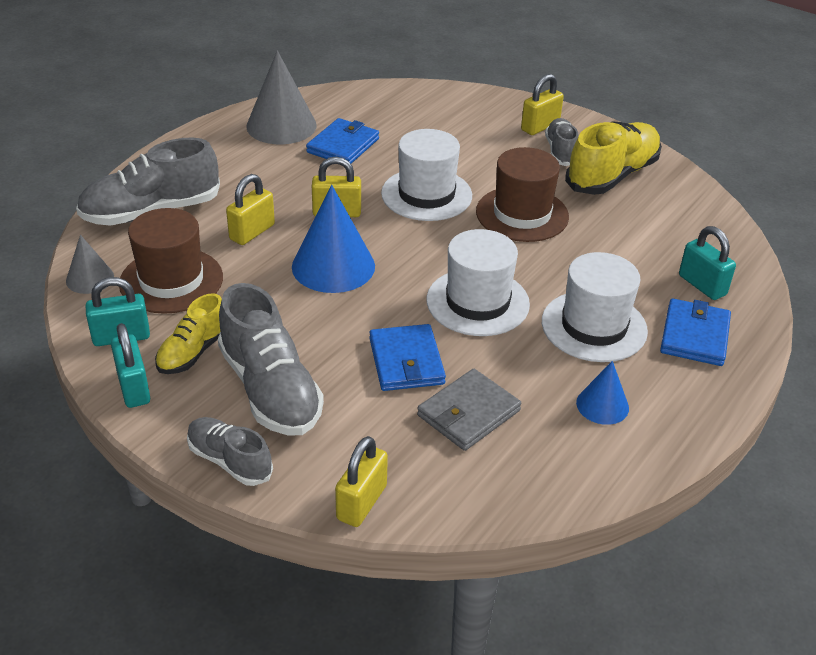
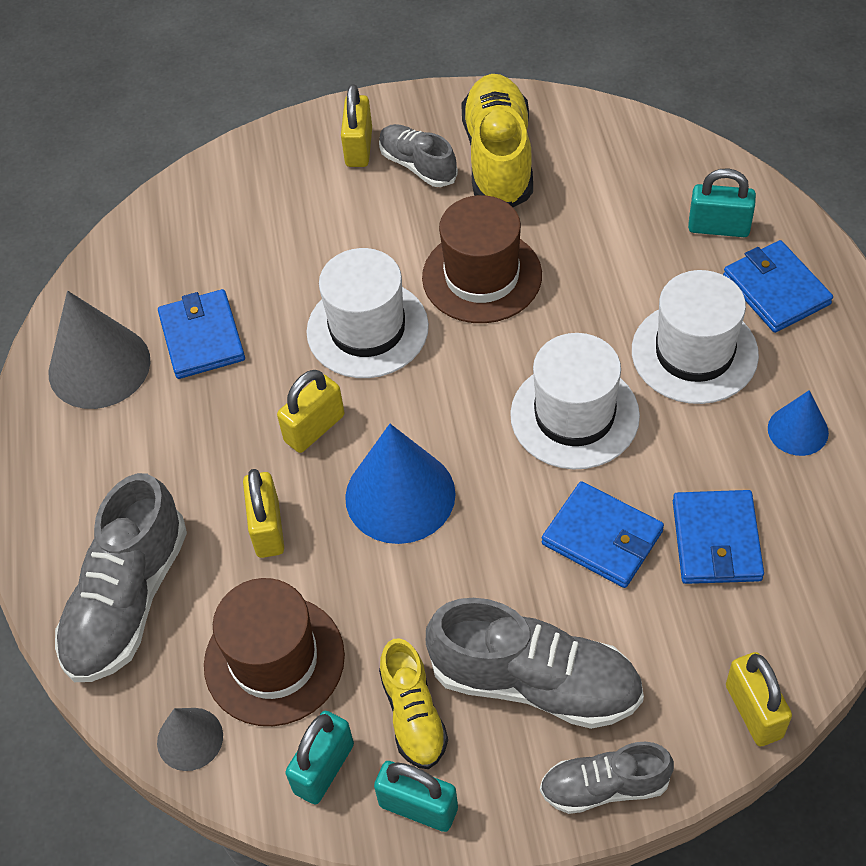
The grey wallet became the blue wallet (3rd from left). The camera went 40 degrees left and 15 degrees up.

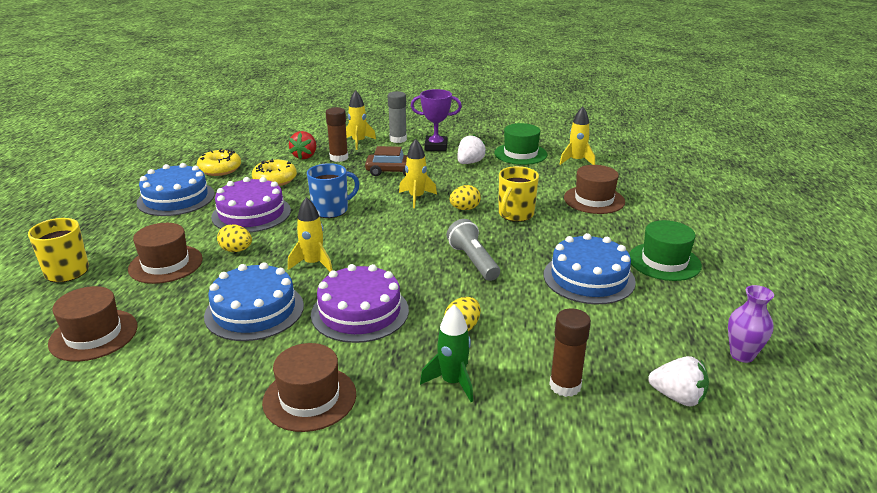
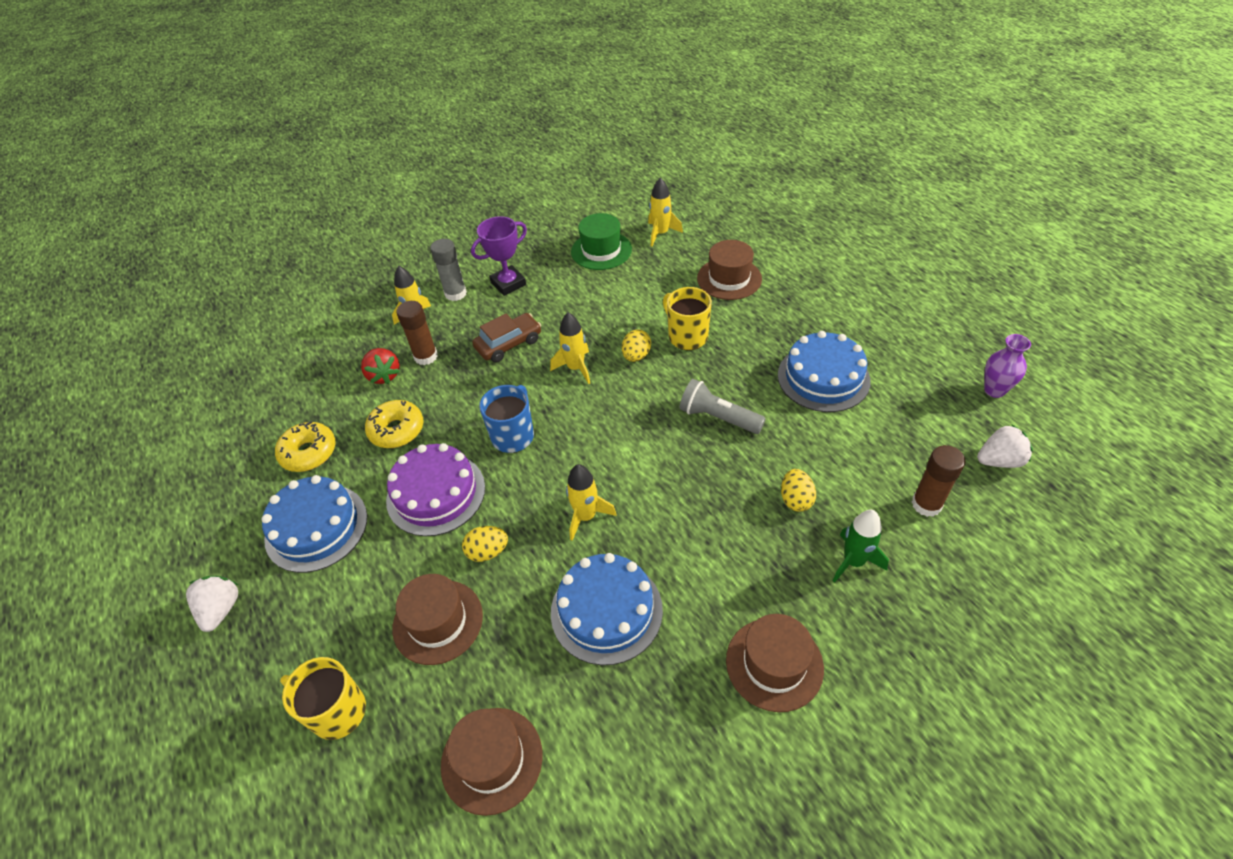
The purple cake (2nd from left) disappeared. The white strawberry (1st from left) moved. The yellow mug (2nd from left) turned 150 degrees clockwise. The green hat (2nd from left) disappeared. The camera went 35 degrees left and 20 degrees up.

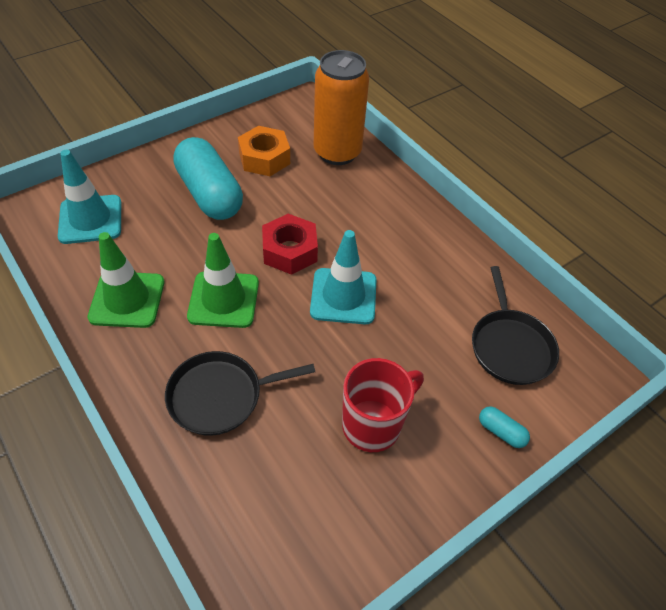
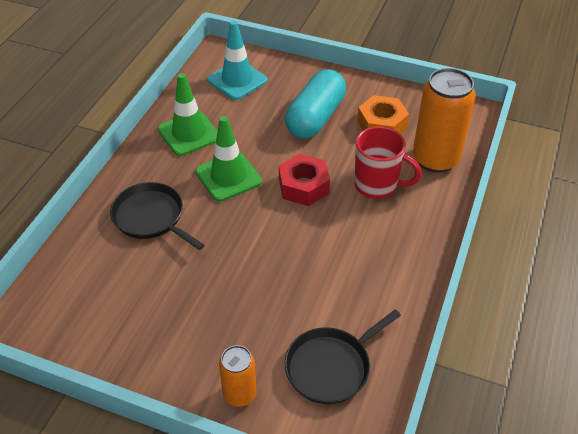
The turquoise traffic cone (2nd from left) disappeared. The red mug moved. The turquoise capsule (2nd from left) was replaced by the orange can (1st from left). The camera went 60 degrees right and 5 degrees down.

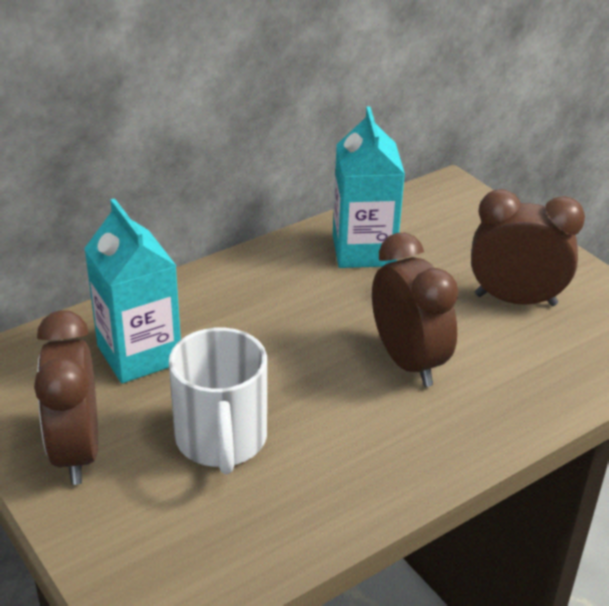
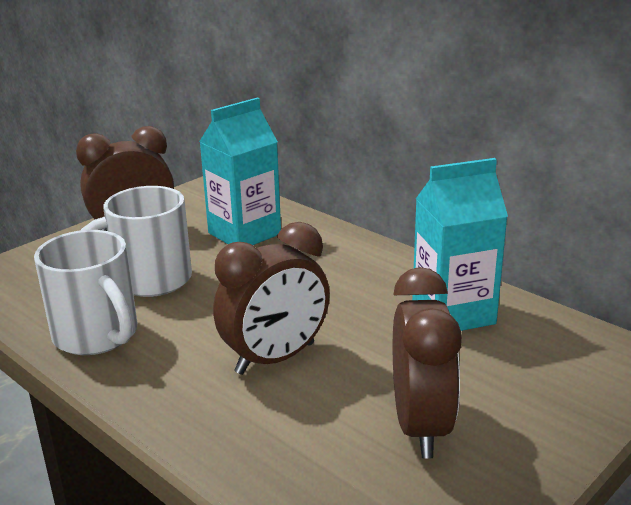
The white mug (1st from left) appeared. The camera went 80 degrees right and 10 degrees down.

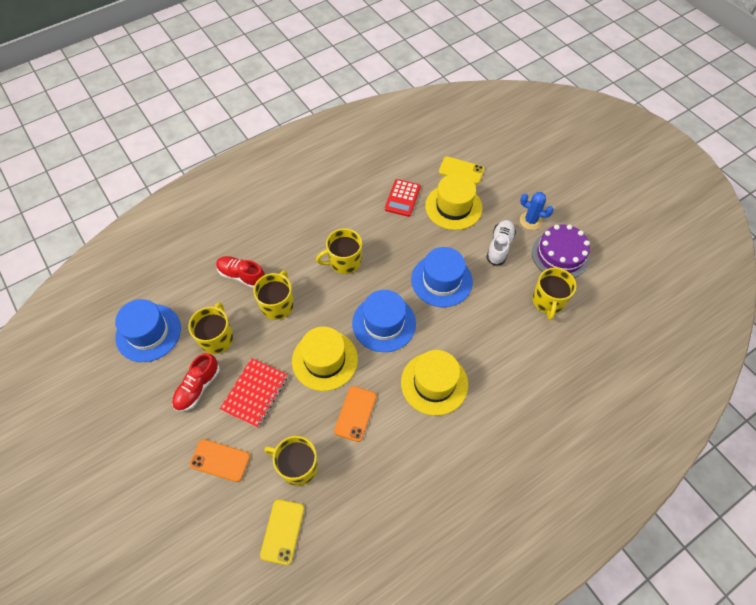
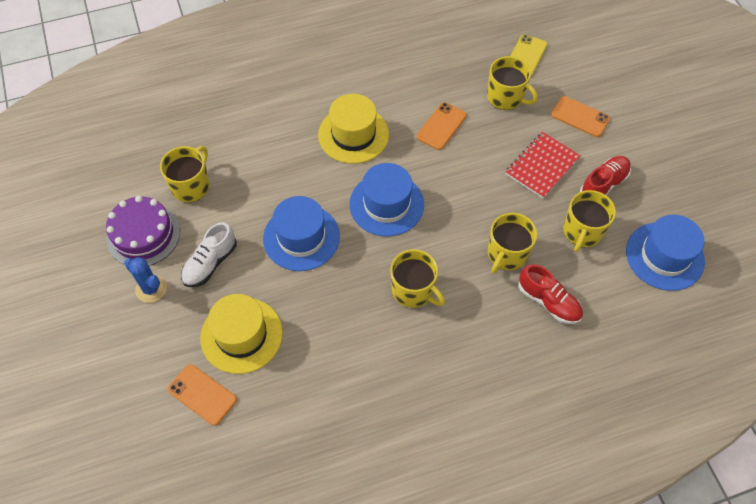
The yellow hat (1st from left) disappeared. The yellow mug (4th from left in the first image) turned 45 degrees clockwise. The red calculator disappeared. The yellow phone (2nd from left) became the orange phone (1st from left). The camera went 165 degrees left and 0 degrees up.

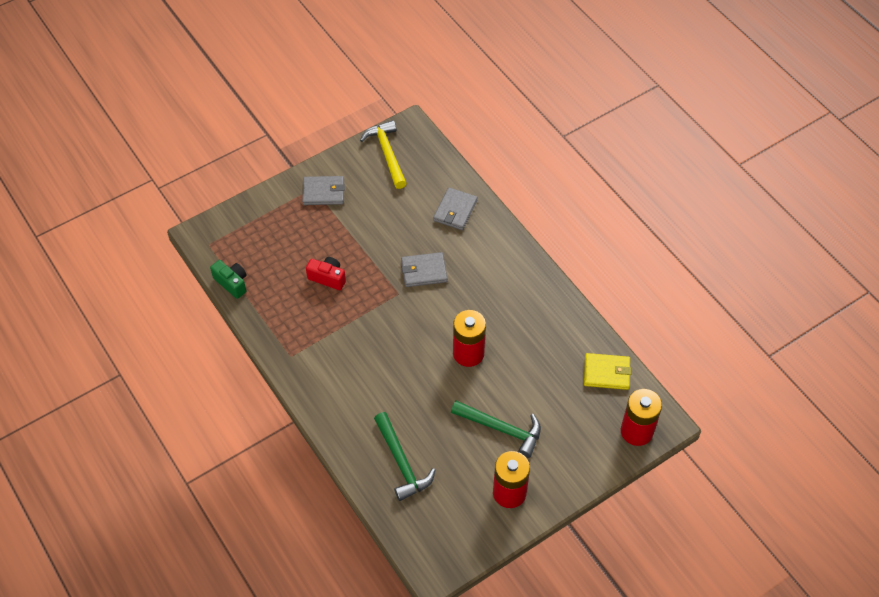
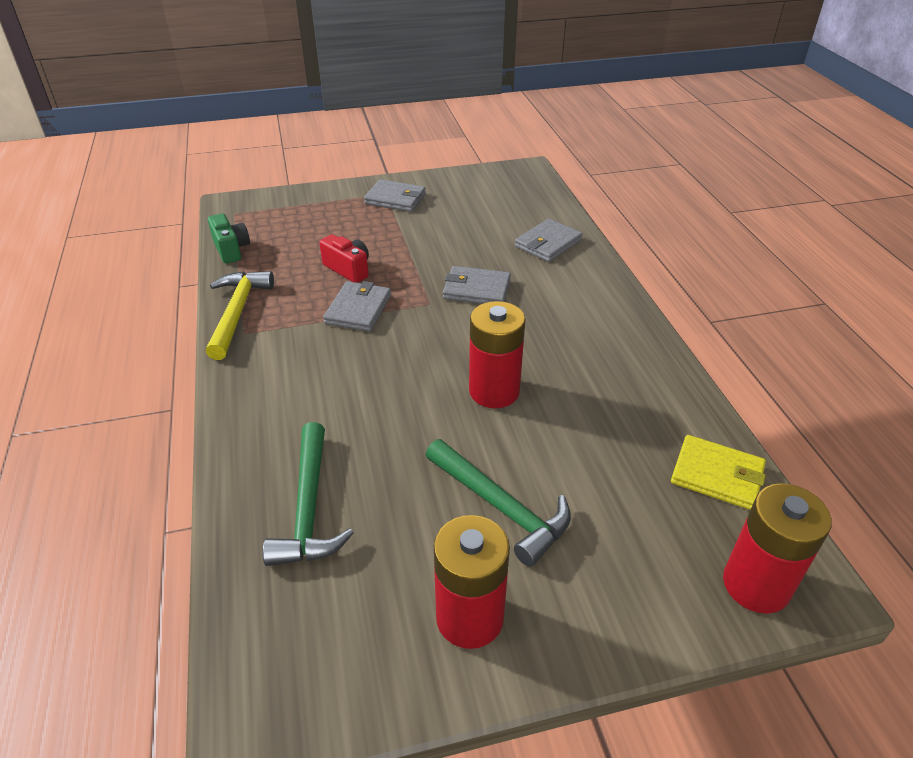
The yellow hammer moved. The grey wallet (1st from left) appeared. The camera went 20 degrees right and 15 degrees down.

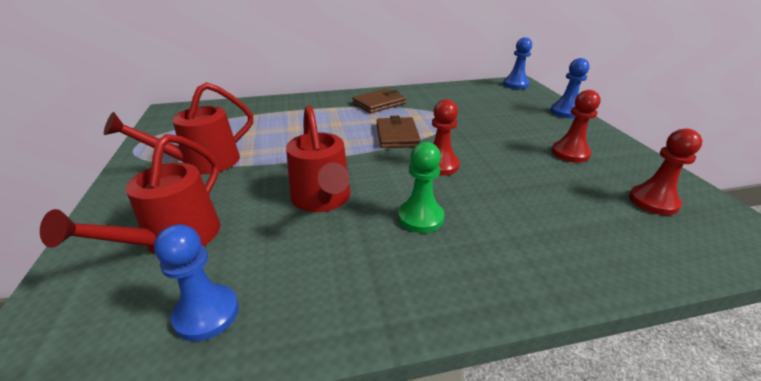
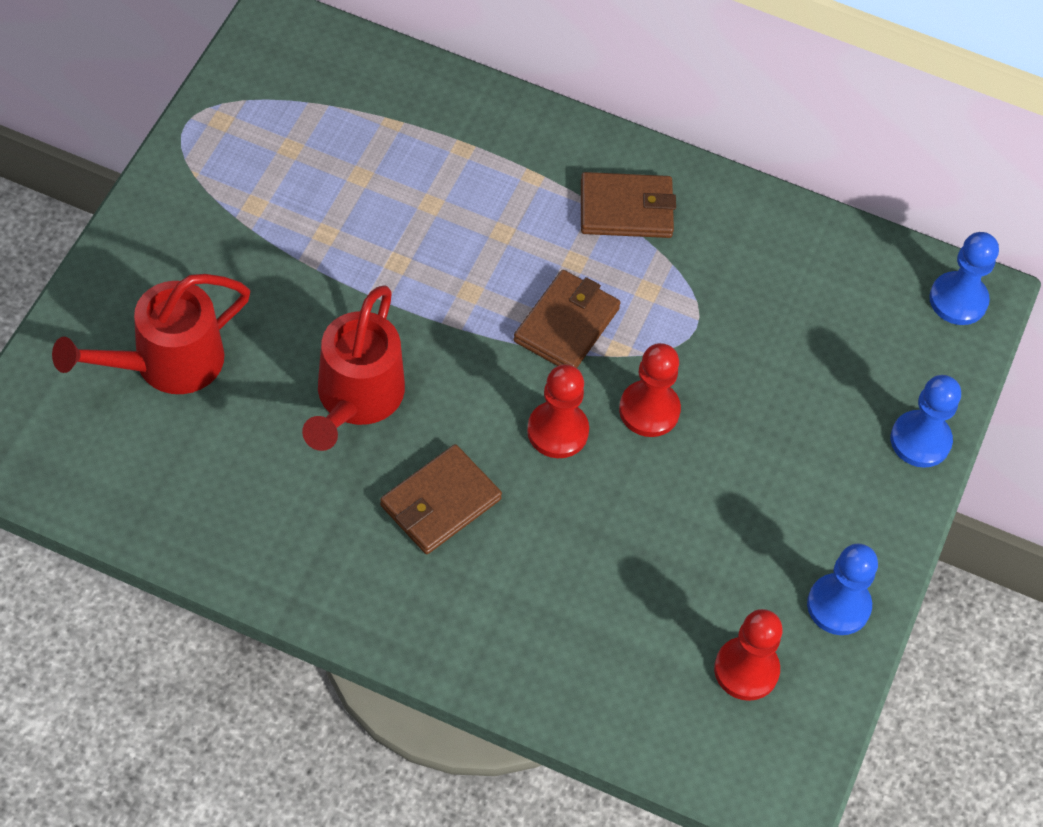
The red watering can (2nd from left) disappeared. The blue pawn (1st from left) moved. The green pawn was replaced by the brown wallet (1st from left). The red pawn (2nd from left) moved. The camera went 30 degrees right and 25 degrees up.

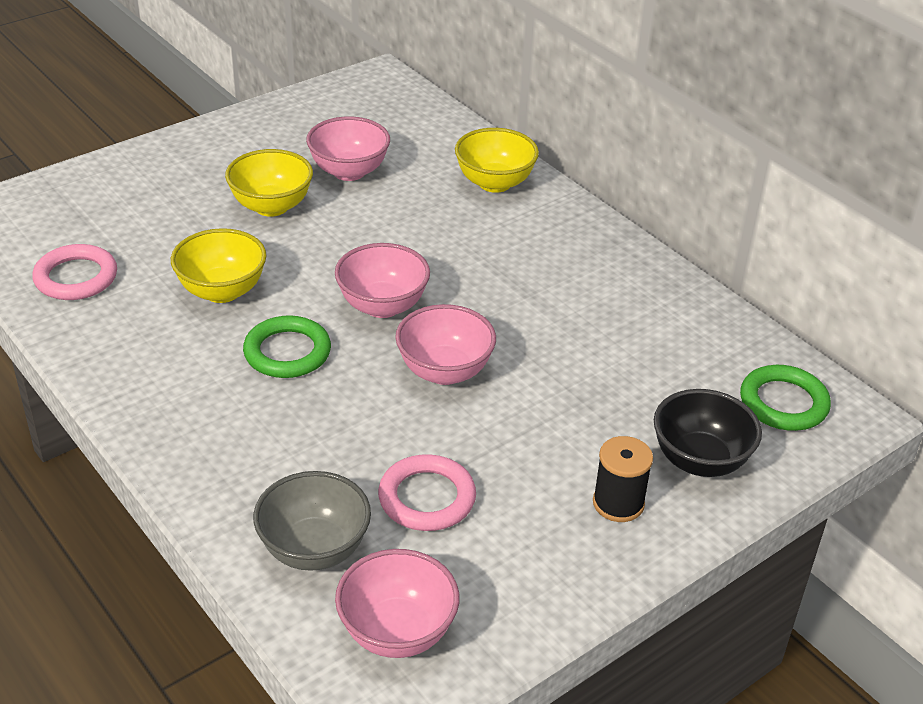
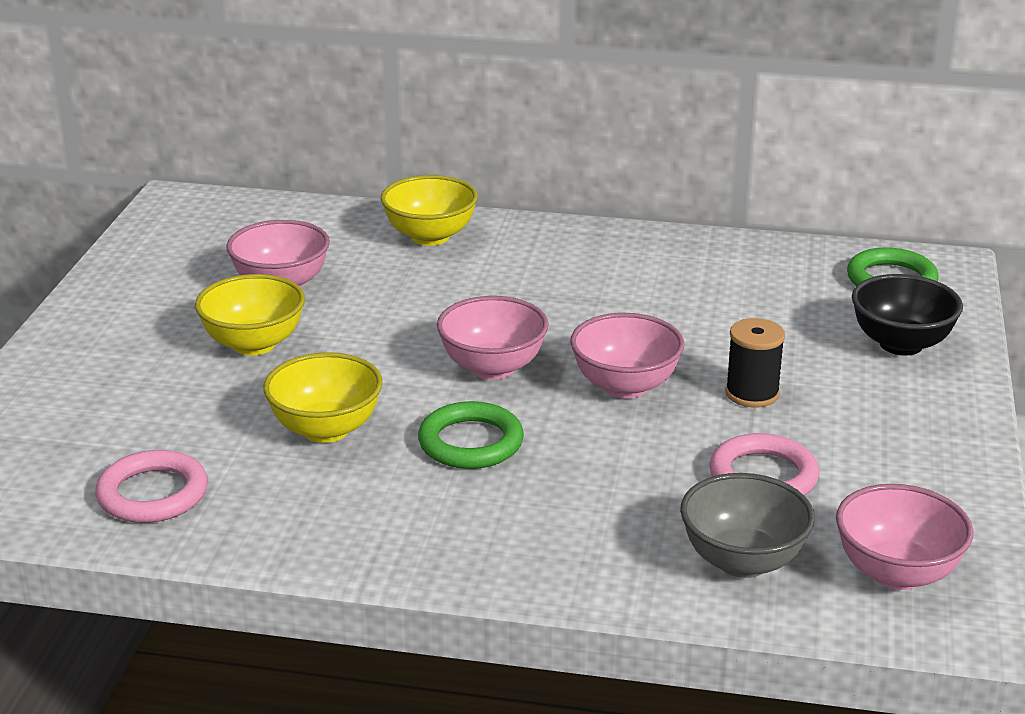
The black spool moved. The camera went 40 degrees left and 10 degrees down.

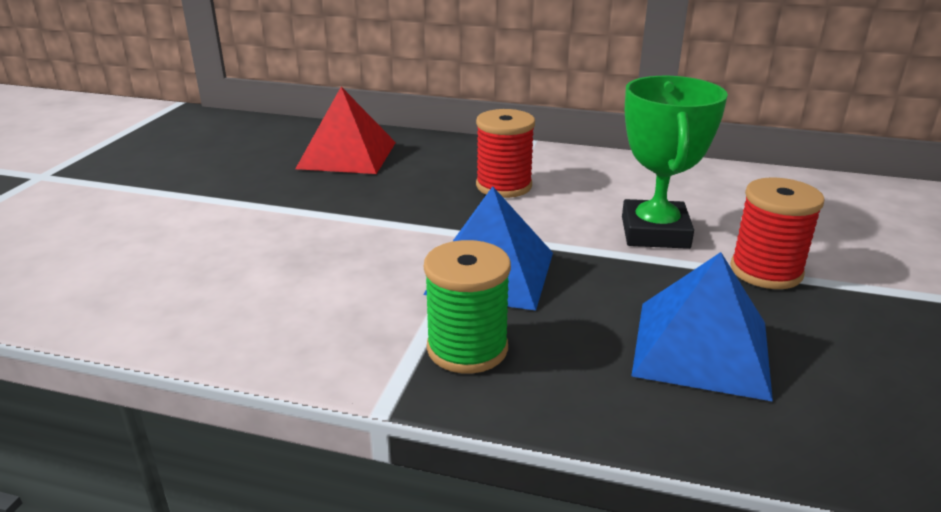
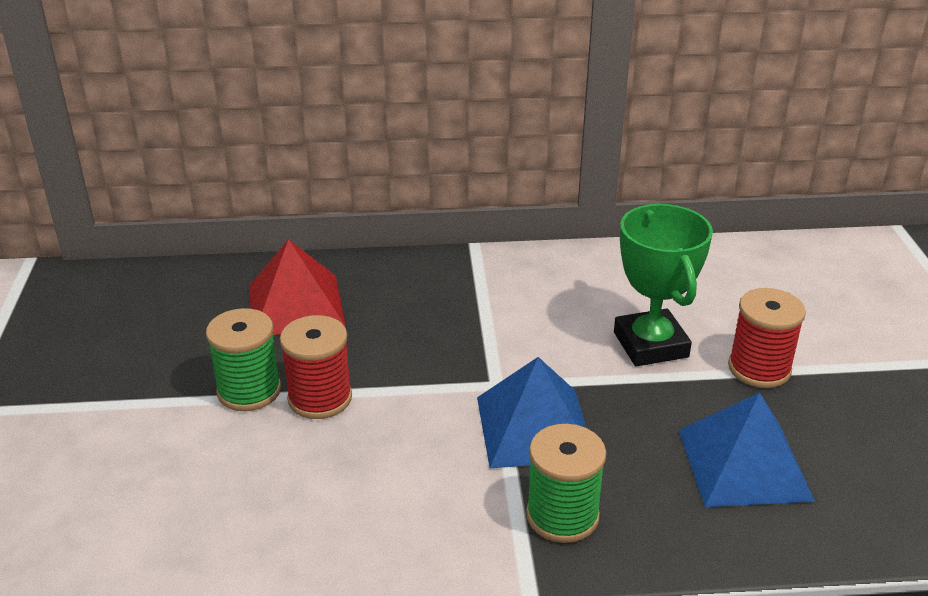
The red spool (1st from left) moved. The green spool (1st from left) appeared. The camera went 20 degrees left and 5 degrees up.

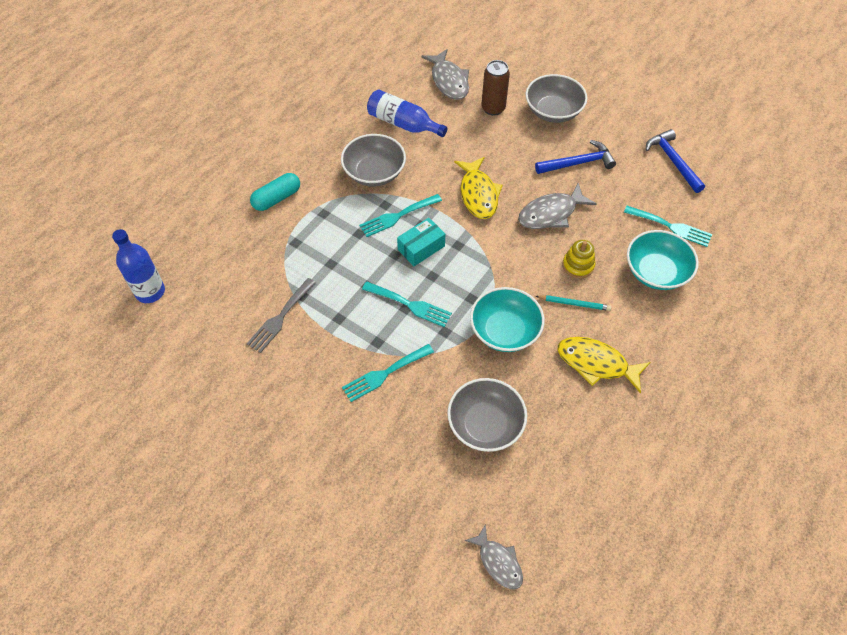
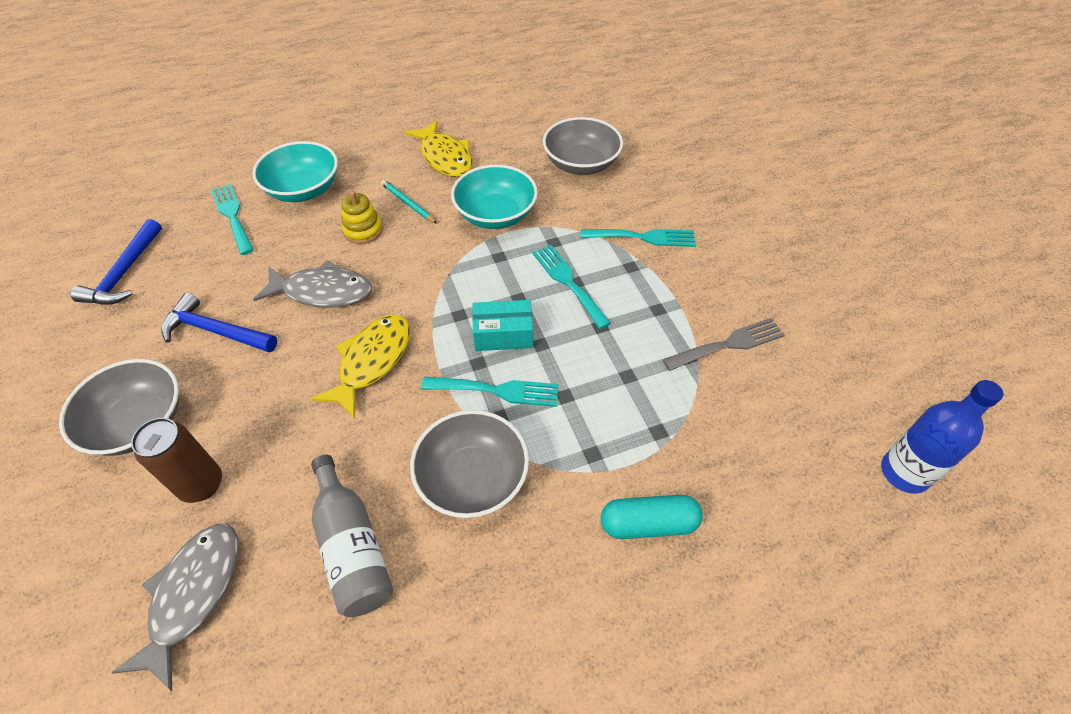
The blue bottle (2nd from left) became the grey bottle. The grey fish (2nd from left) disappeared. The camera went 145 degrees left and 5 degrees down.

